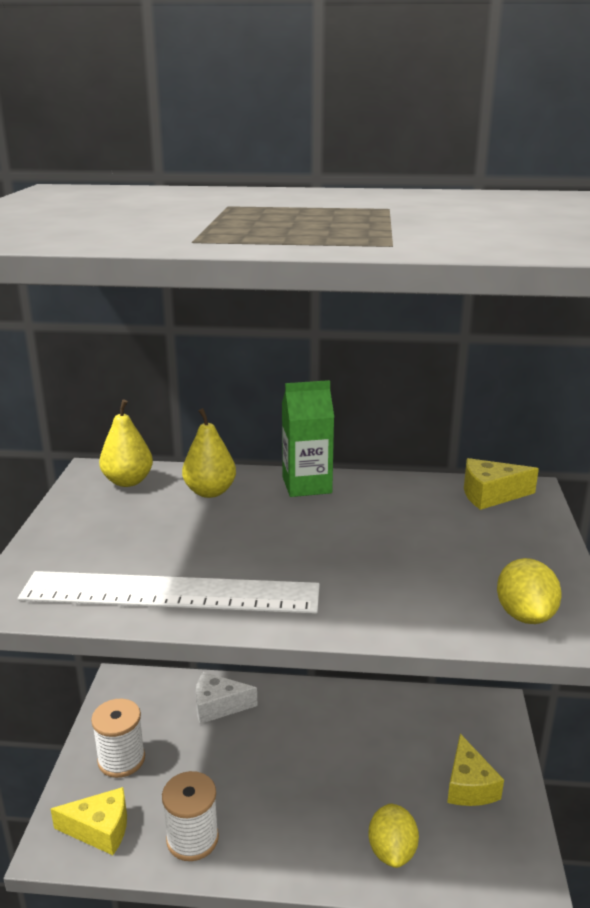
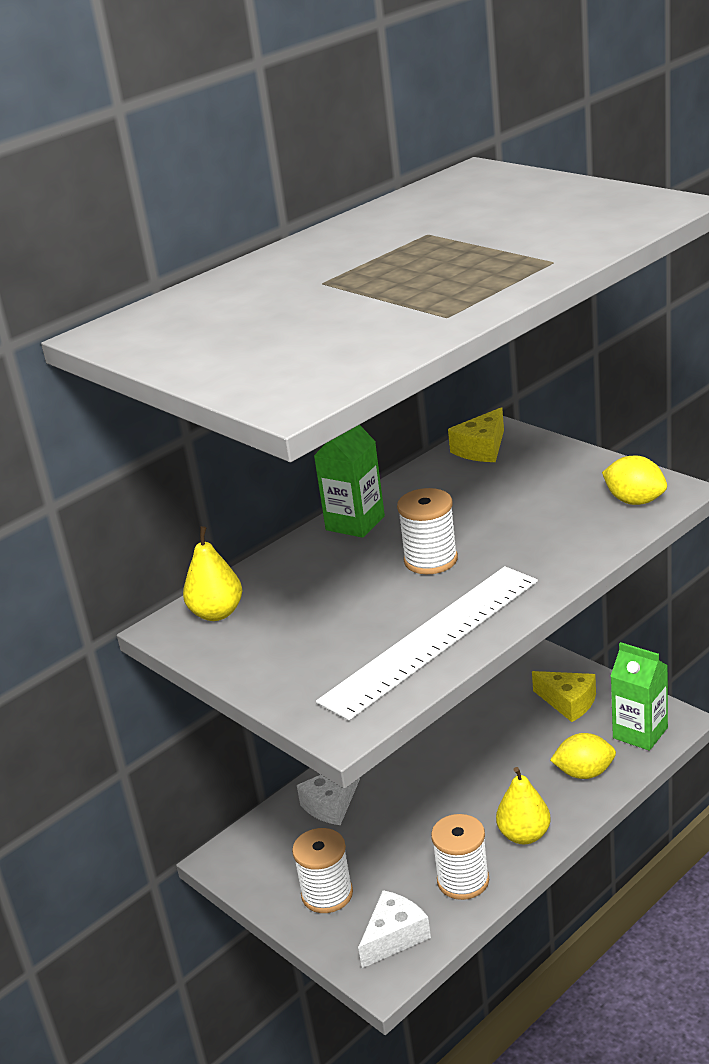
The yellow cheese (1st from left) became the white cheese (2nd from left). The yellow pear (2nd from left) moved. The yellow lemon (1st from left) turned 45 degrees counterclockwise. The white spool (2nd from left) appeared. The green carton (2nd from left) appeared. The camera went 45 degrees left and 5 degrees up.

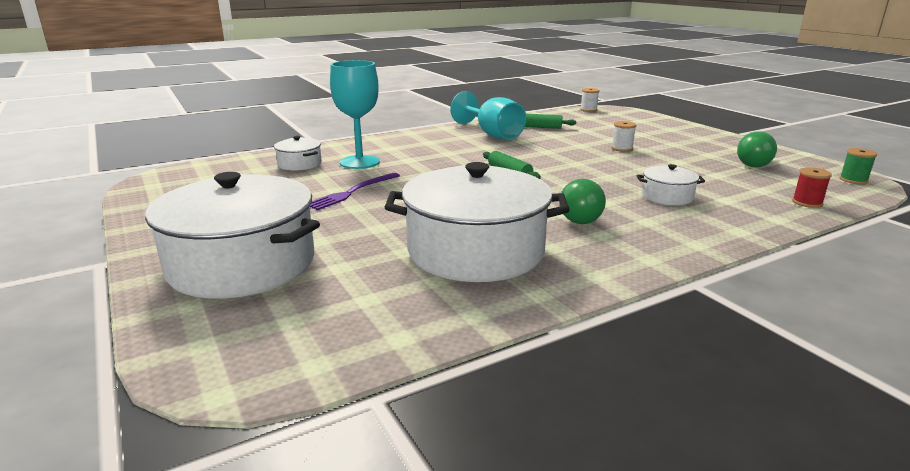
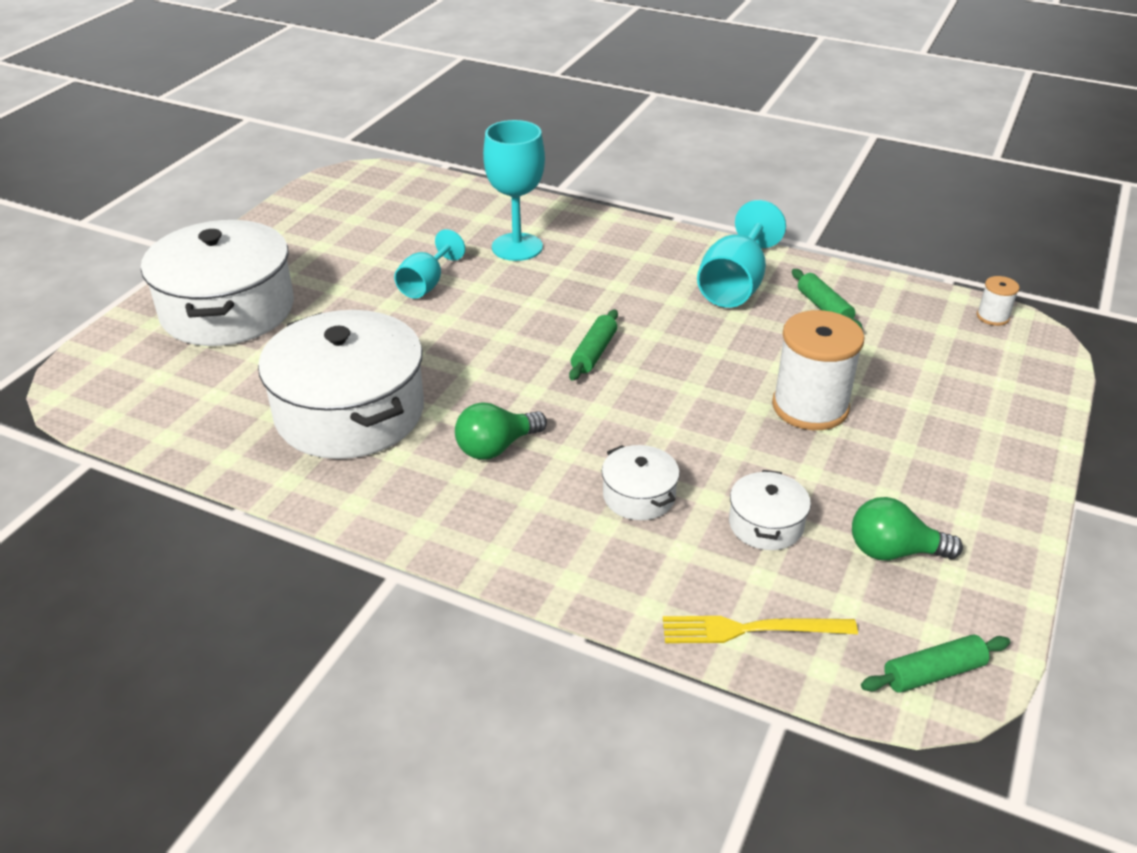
The white pot (2nd from left in the first image) moved. The purple fork was replaced by the turquoise goblet (1st from left). The white spool (2nd from left in the first image) changed to 2.15 times the size. The red spool was replaced by the yellow fork. The green spool was replaced by the green rolling pin (3rd from left). The camera went 55 degrees right and 15 degrees up.

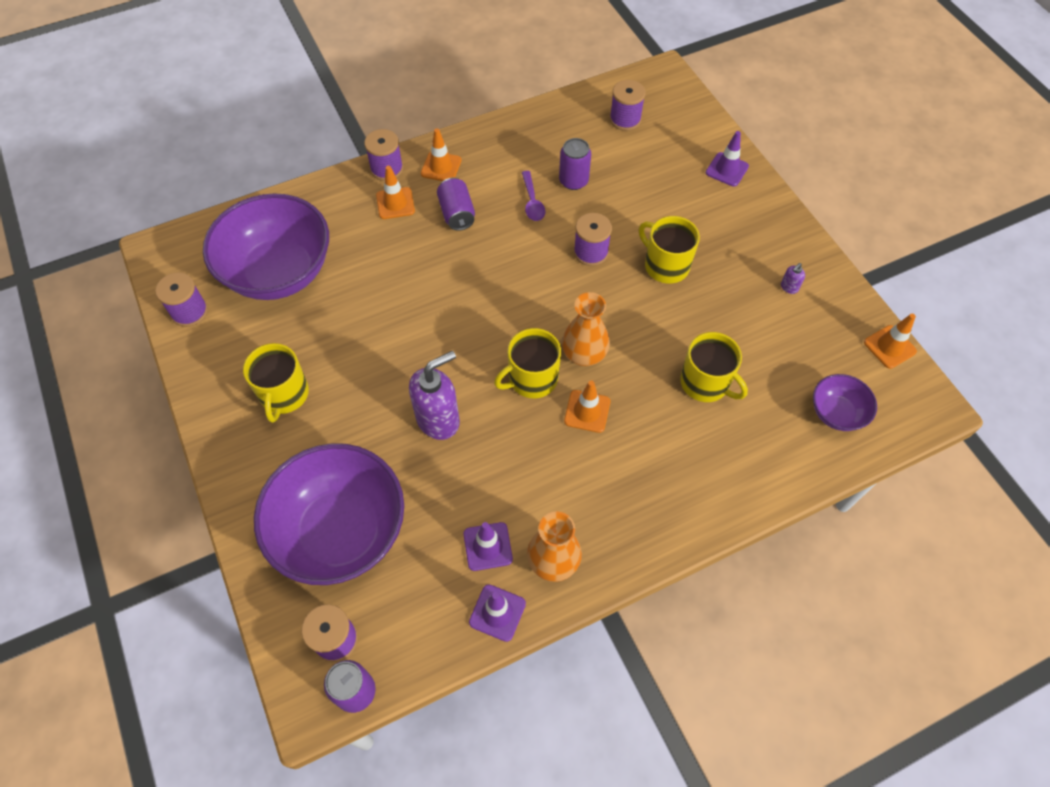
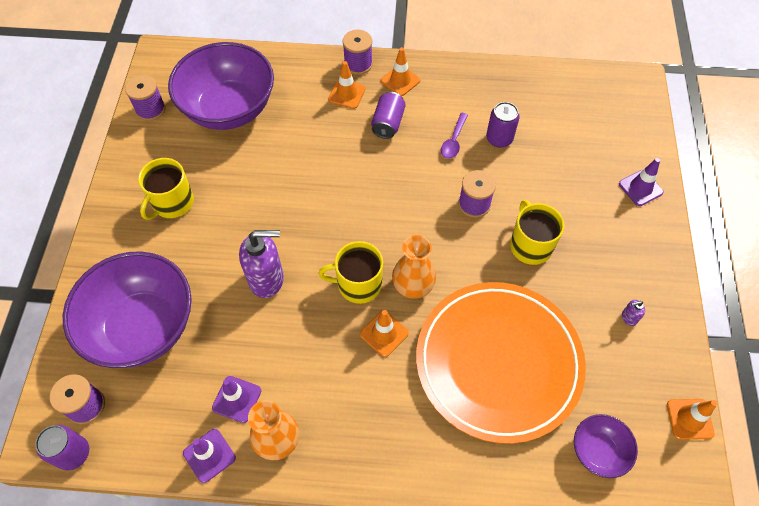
The purple spool (5th from left) disappeared. The yellow mug (4th from left) was replaced by the orange plate. The camera went 30 degrees right and 0 degrees up.

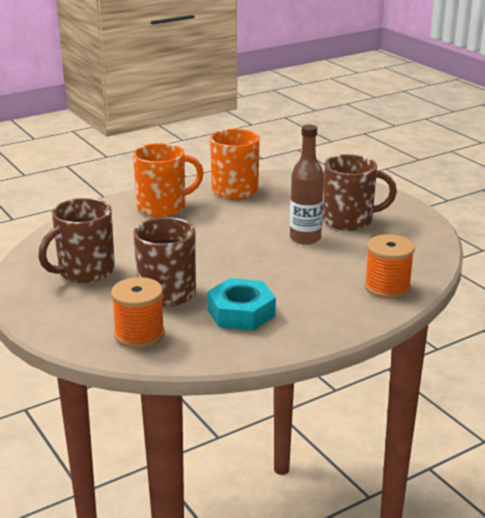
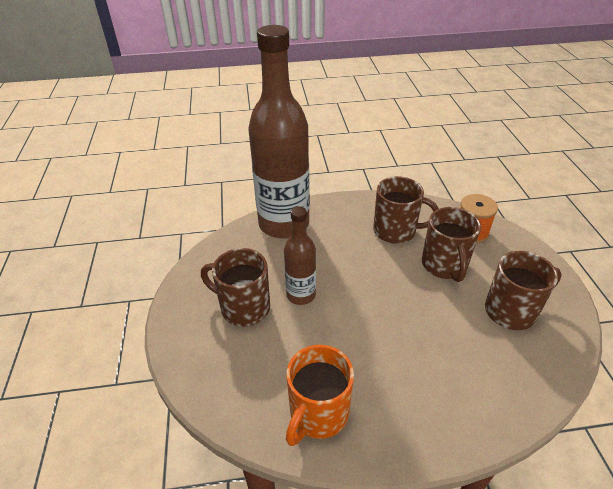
The orange mug (1st from left) disappeared. The turquoise nut was replaced by the brown mug (2nd from left). The orange spool (2nd from left) was replaced by the brown bottle (1st from left). The camera went 155 degrees left and 15 degrees up.

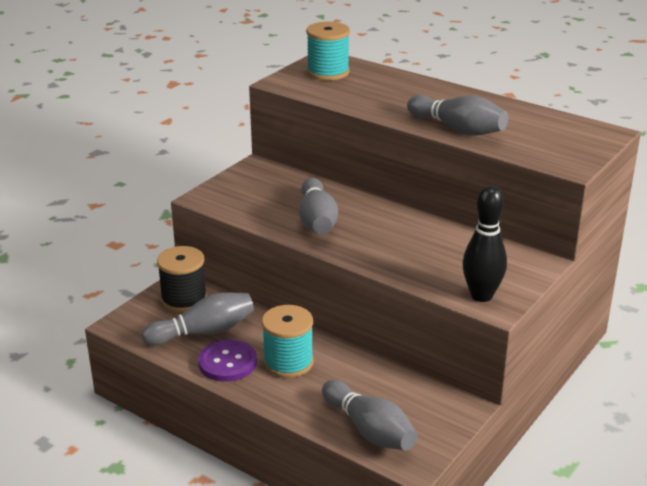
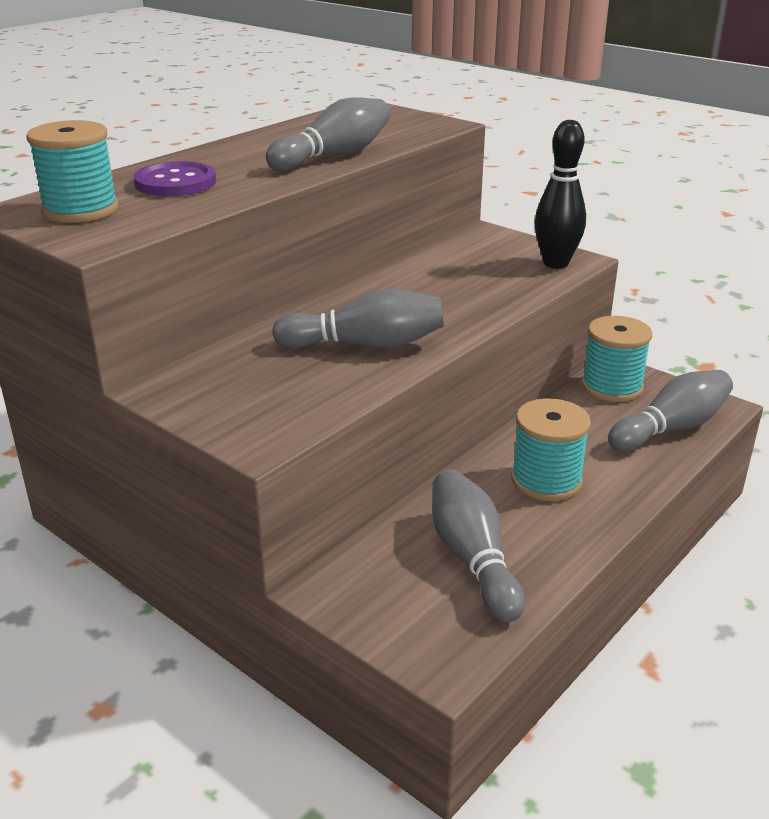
The black spool disappeared. The purple button moved. The turquoise spool (3rd from left) appeared. The camera went 85 degrees left and 0 degrees up.

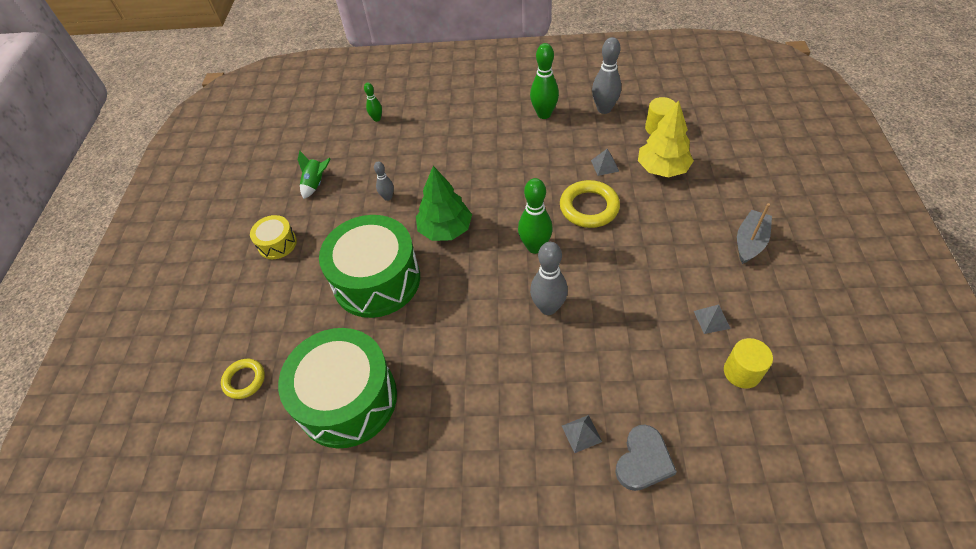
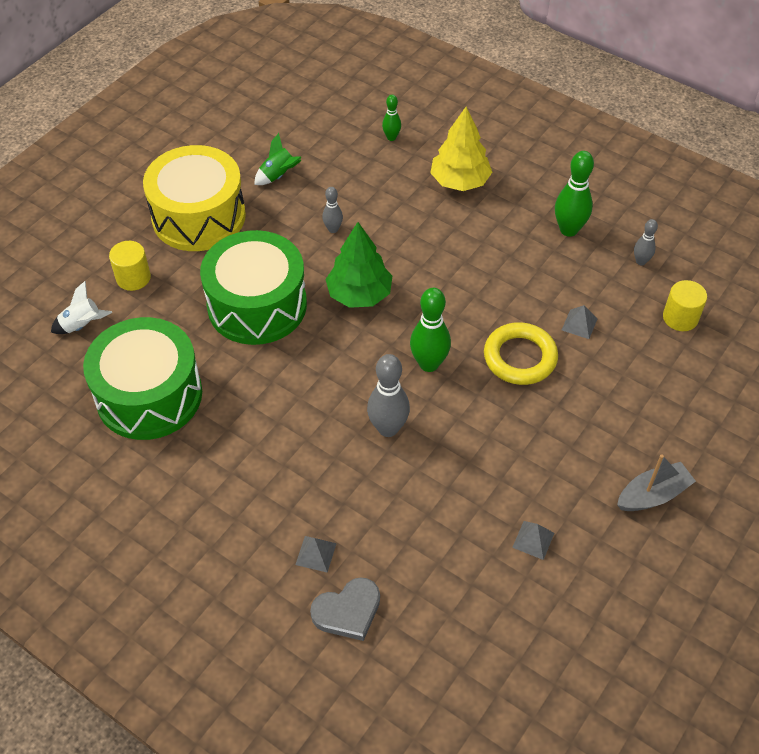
The yellow ring (1st from left) was replaced by the white rocket. The yellow drum changed to 2.14 times the size. The grey bowling pin (3rd from left) changed to 0.56 times the size. The yellow tree moved. The yellow cylinder (2nd from left in the first image) moved. The camera went 30 degrees right and 0 degrees up.

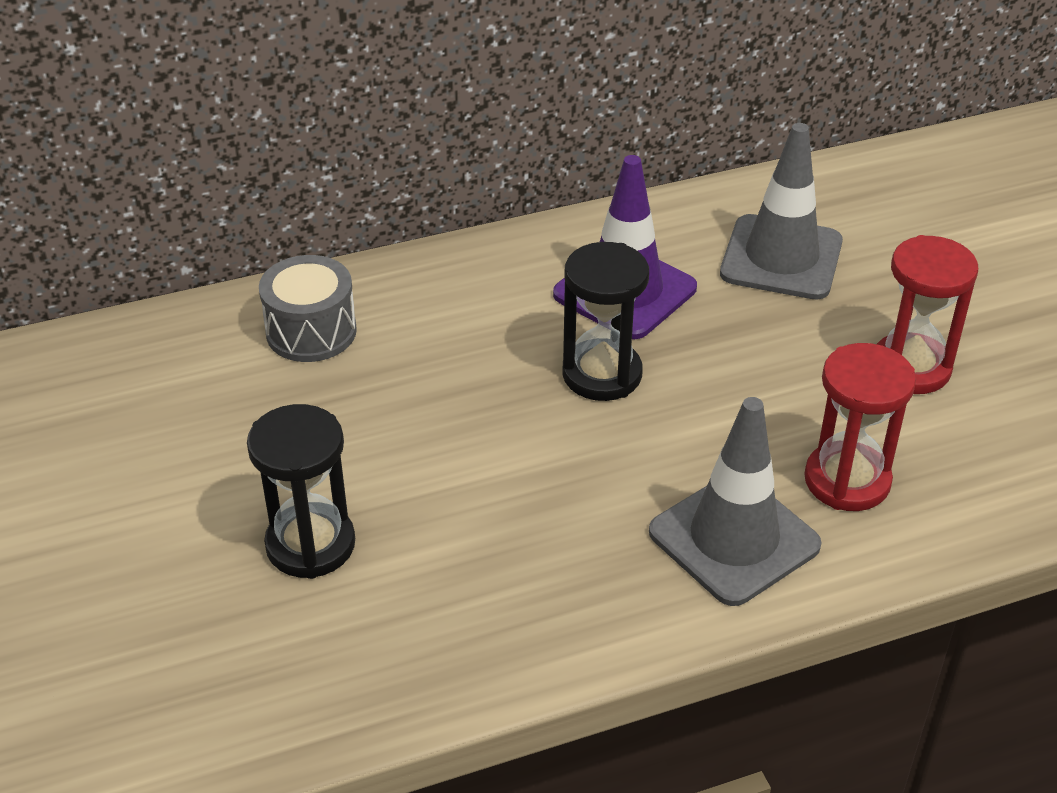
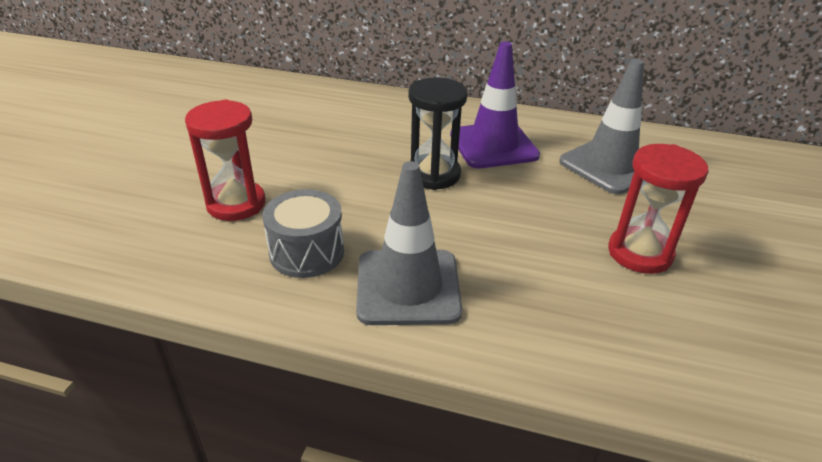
The black hourglass (1st from left) disappeared. The grey drum moved. The red hourglass (1st from left) moved. The camera went 35 degrees right and 5 degrees down.

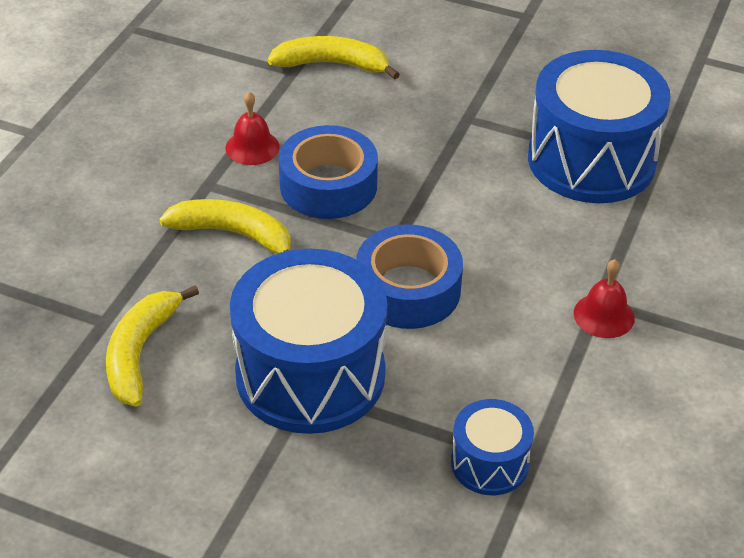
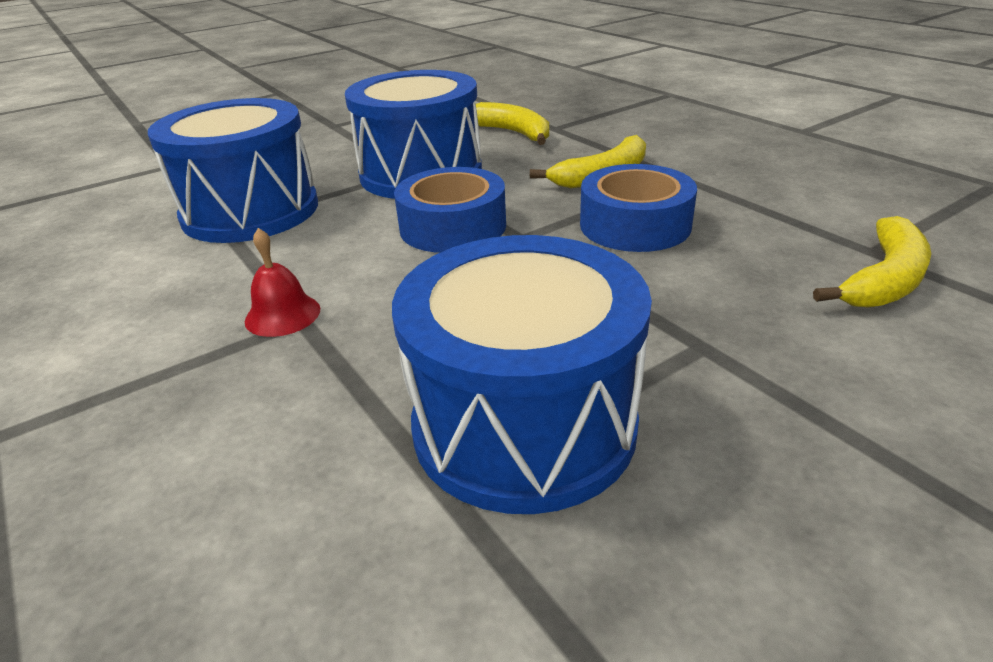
The red bell (1st from left) disappeared. The blue drum (2nd from left in the first image) changed to 2.02 times the size. The camera went 125 degrees right and 10 degrees down.

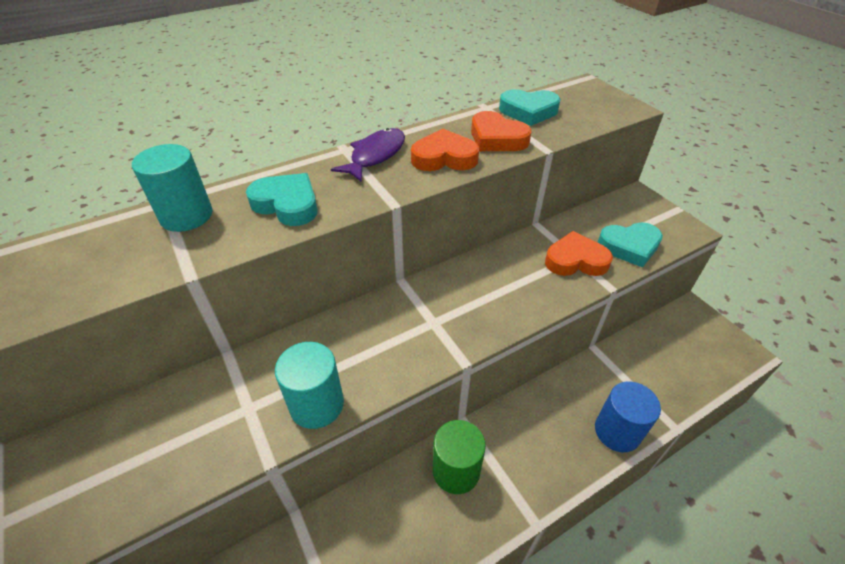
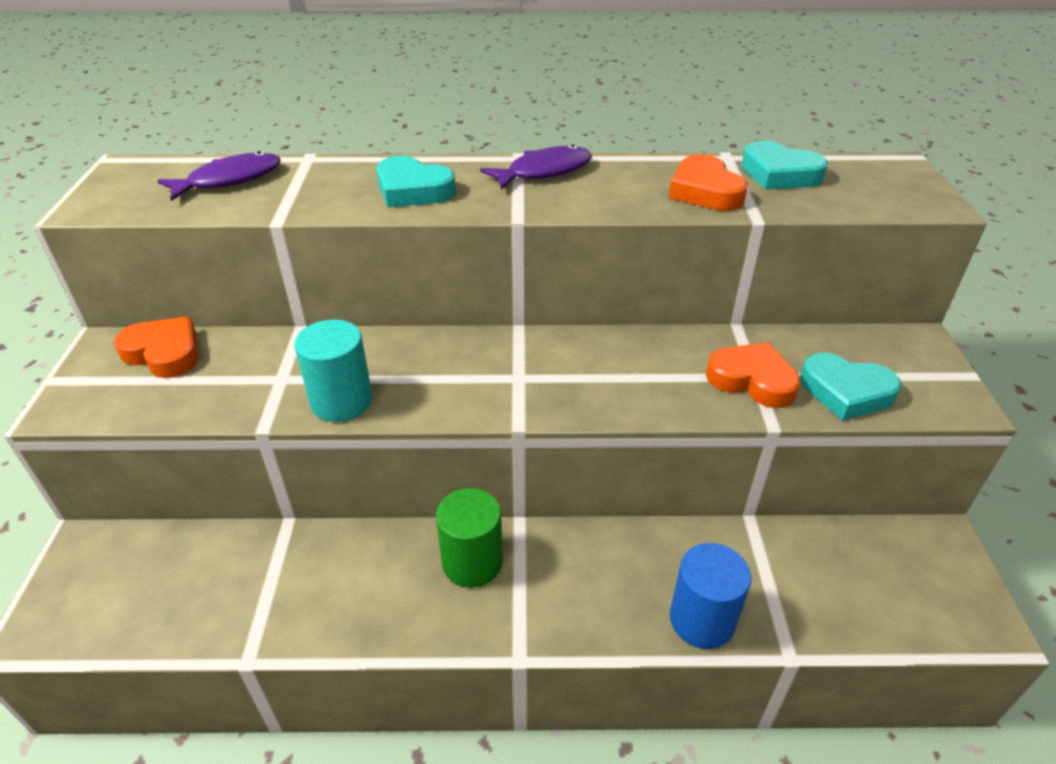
The turquoise cylinder (1st from left) disappeared. The turquoise heart (1st from left) turned 150 degrees clockwise. The orange heart (1st from left) moved. The purple fish (1st from left) appeared. The camera went 30 degrees right and 5 degrees down.

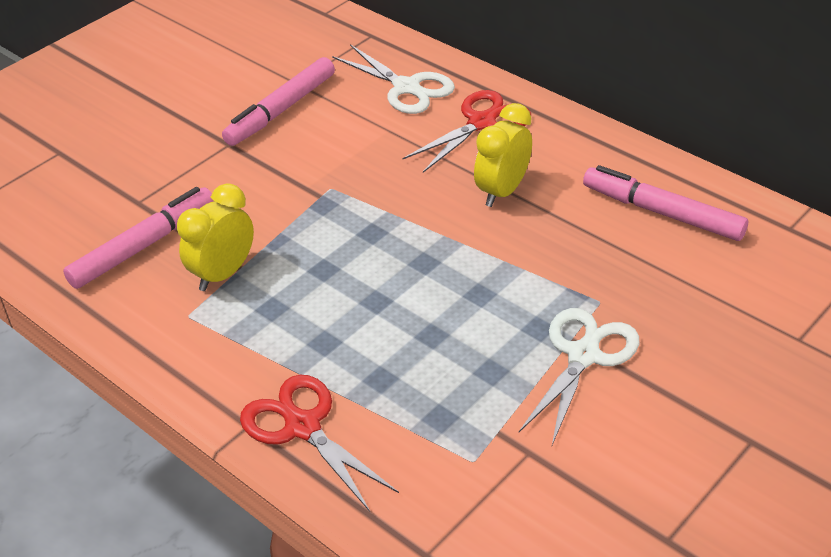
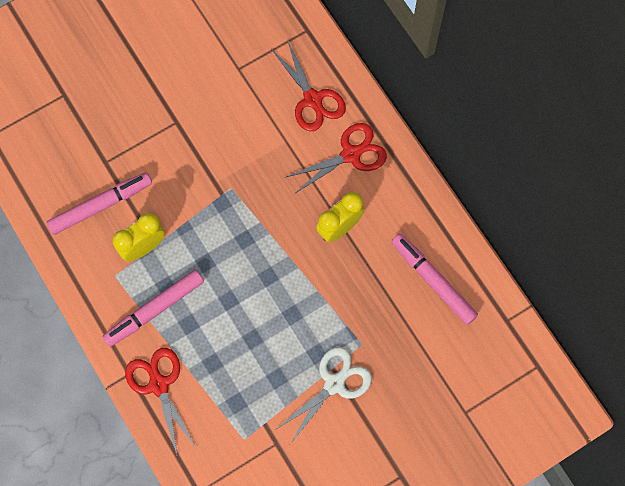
The pink marker (2nd from left) moved. The white scissors (1st from left) became the red scissors (2nd from left). The camera went 15 degrees right and 30 degrees up.

